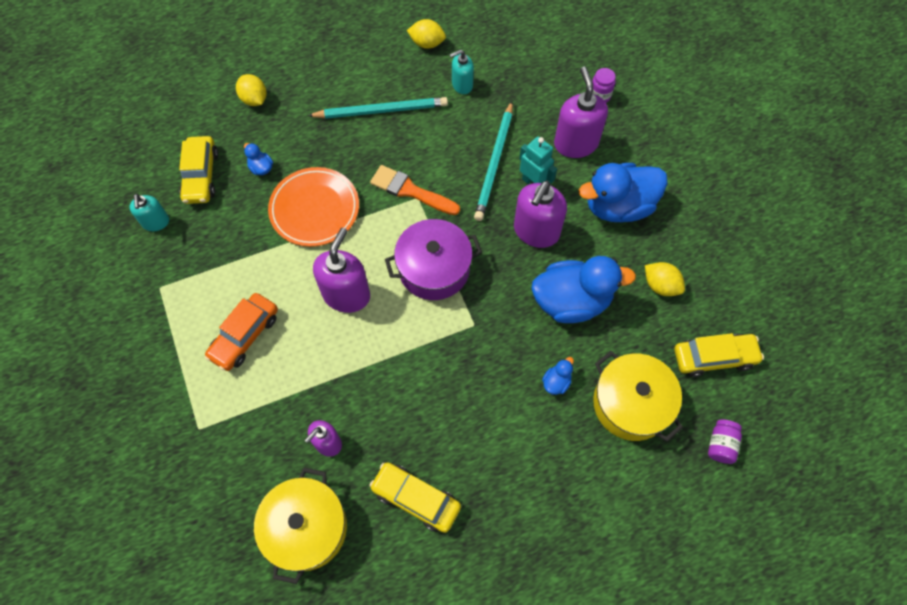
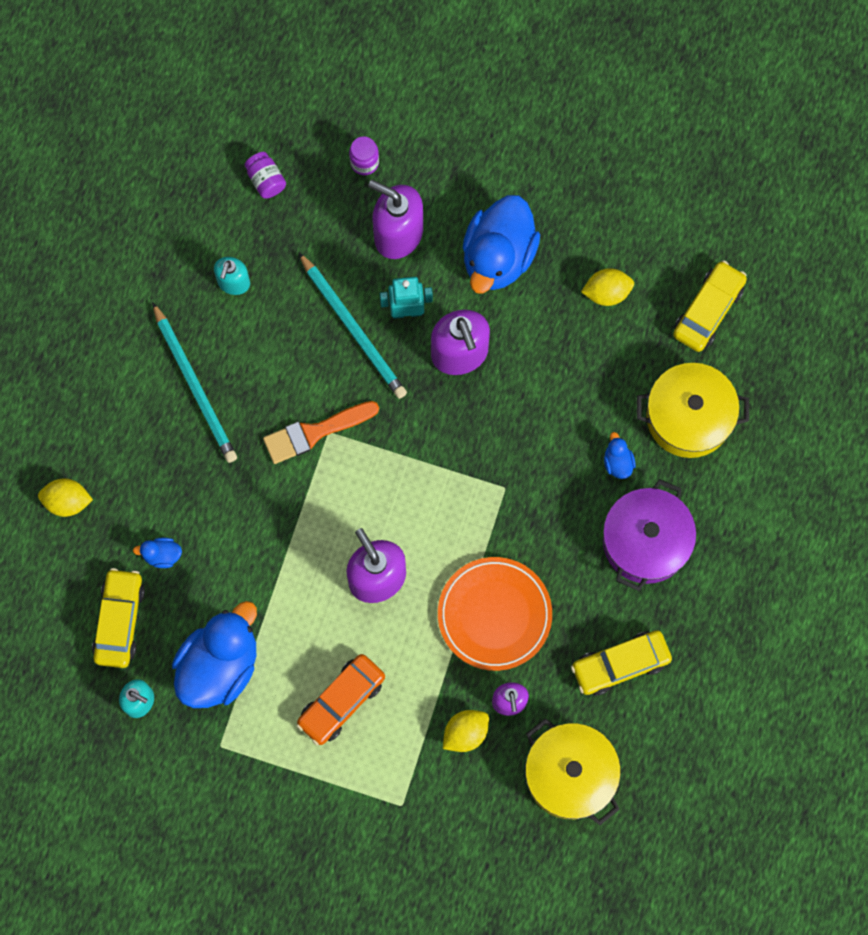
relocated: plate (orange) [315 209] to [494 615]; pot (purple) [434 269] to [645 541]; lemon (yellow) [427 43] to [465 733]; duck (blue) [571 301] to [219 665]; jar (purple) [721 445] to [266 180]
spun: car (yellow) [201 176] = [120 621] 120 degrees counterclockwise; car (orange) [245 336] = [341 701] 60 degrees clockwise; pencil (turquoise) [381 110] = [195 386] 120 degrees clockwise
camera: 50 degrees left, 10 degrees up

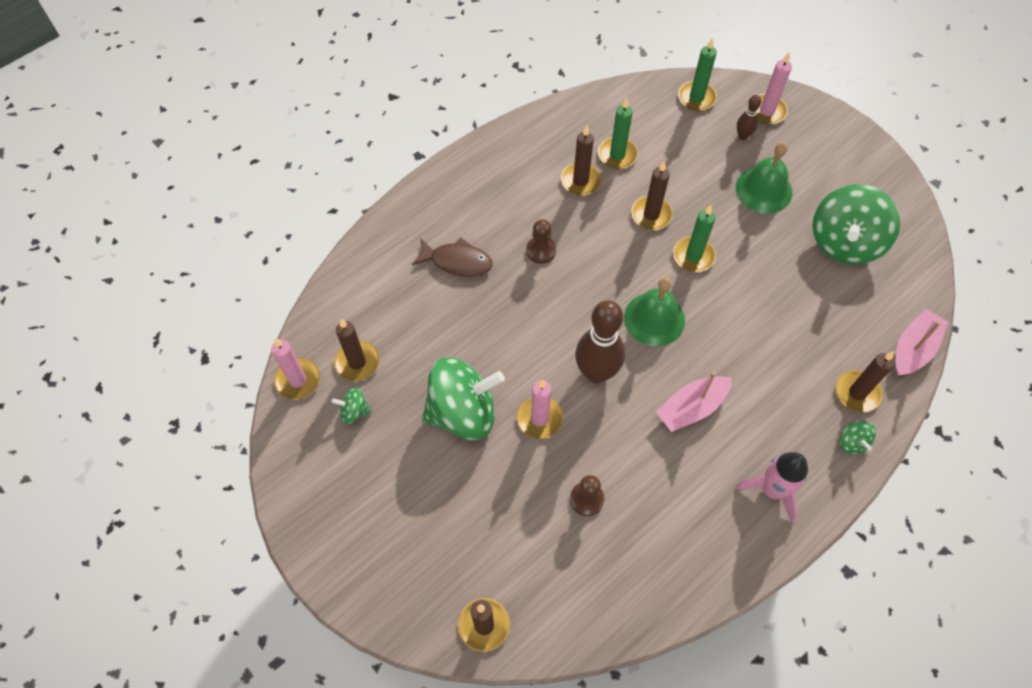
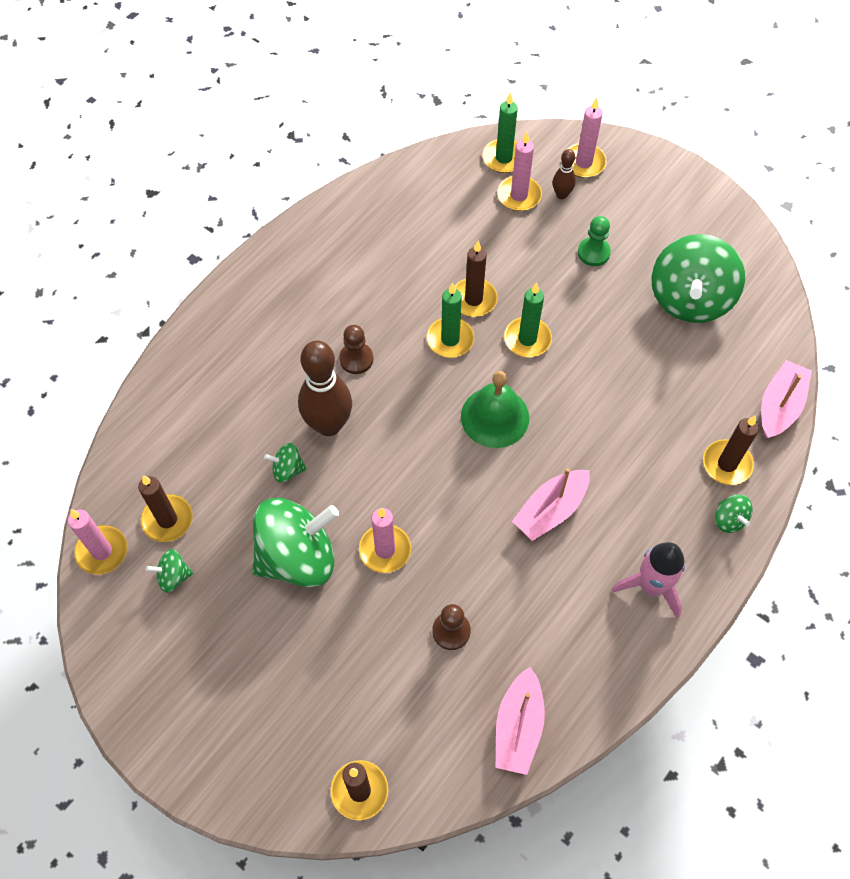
missing: fish (brown) [457 261]; candle (brown) [580 181]
appeared: spinning top (green) [287 469]; boat (pink) [518 727]; candle (pink) [519 195]
relocated: bowling pin (brown) [596 372] to [328 425]; candle (green) [617 155] to [450 339]
exchanged: bell (green) [764 190] to pawn (green) [593 253]
camera: 10 degrees left, 0 degrees up

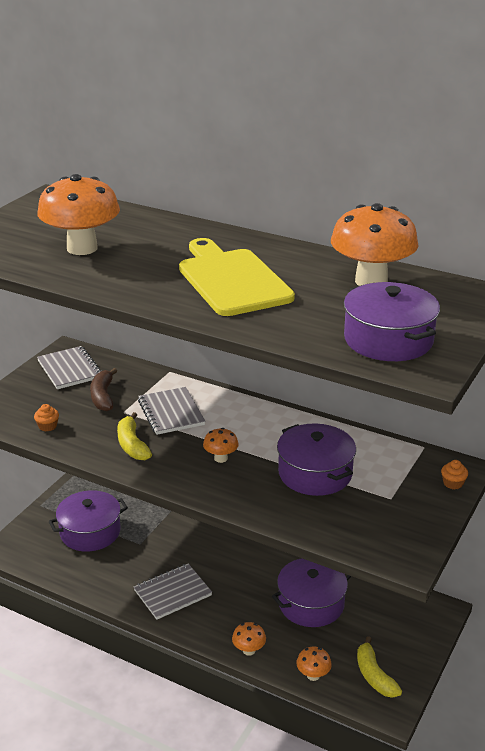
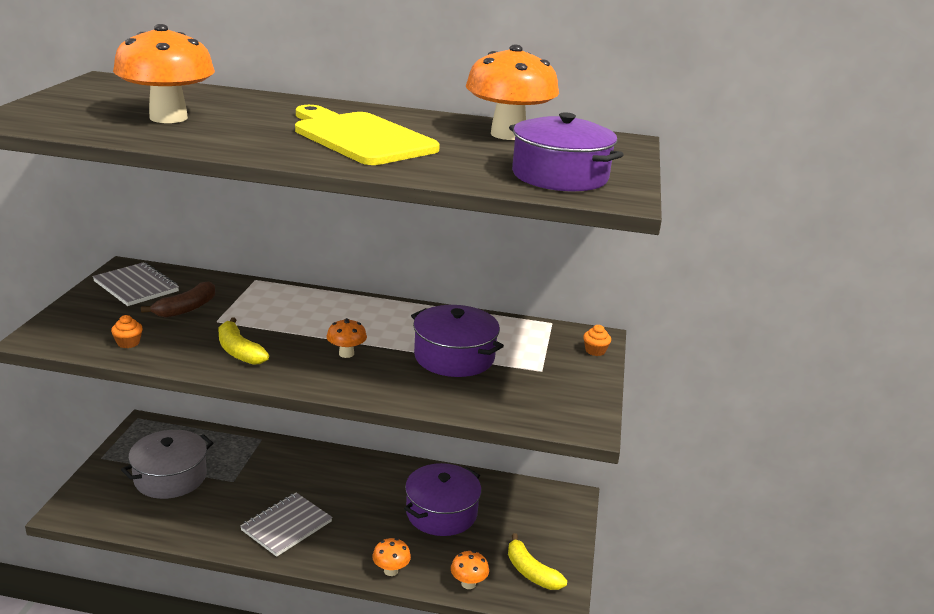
missing: notebook (grey) [171 413]
colour: pot (purple) [90 532] to pot (grey) [170 477]
spun: banana (brown) [103 396] = [186 308] 120 degrees counterclockwise
camera: 20 degrees left, 5 degrees down

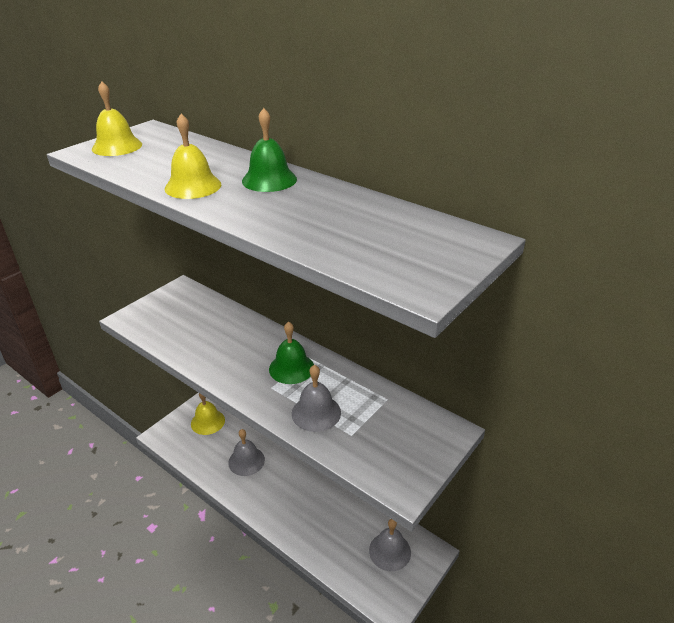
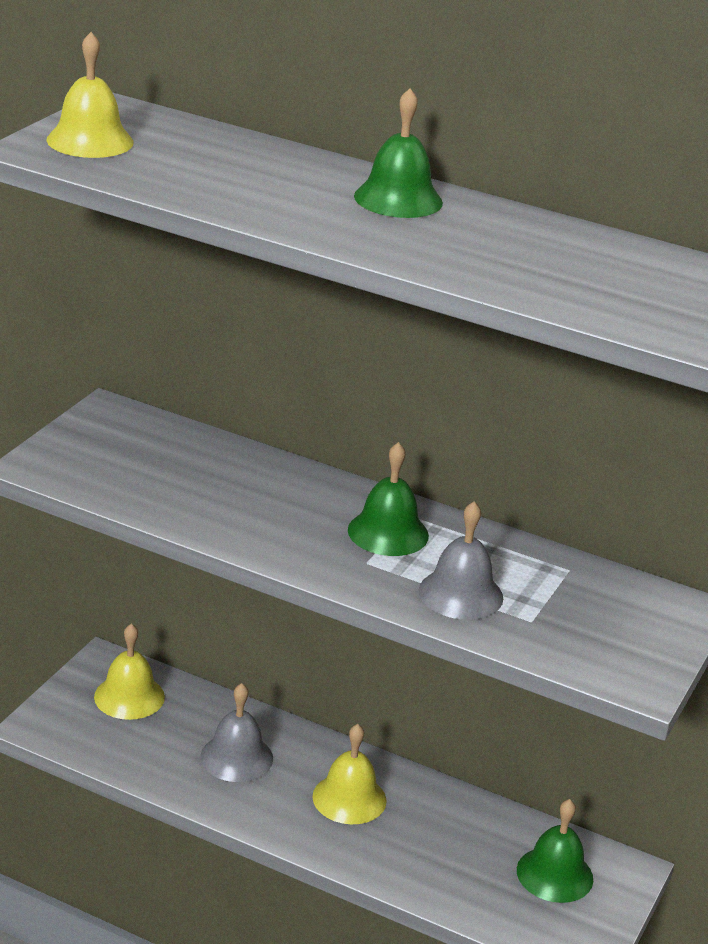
relocated: bell (yellow) [193 186] to [349 798]
colour: bell (grey) [390 551] to bell (green) [554 874]
camera: 15 degrees left, 5 degrees down

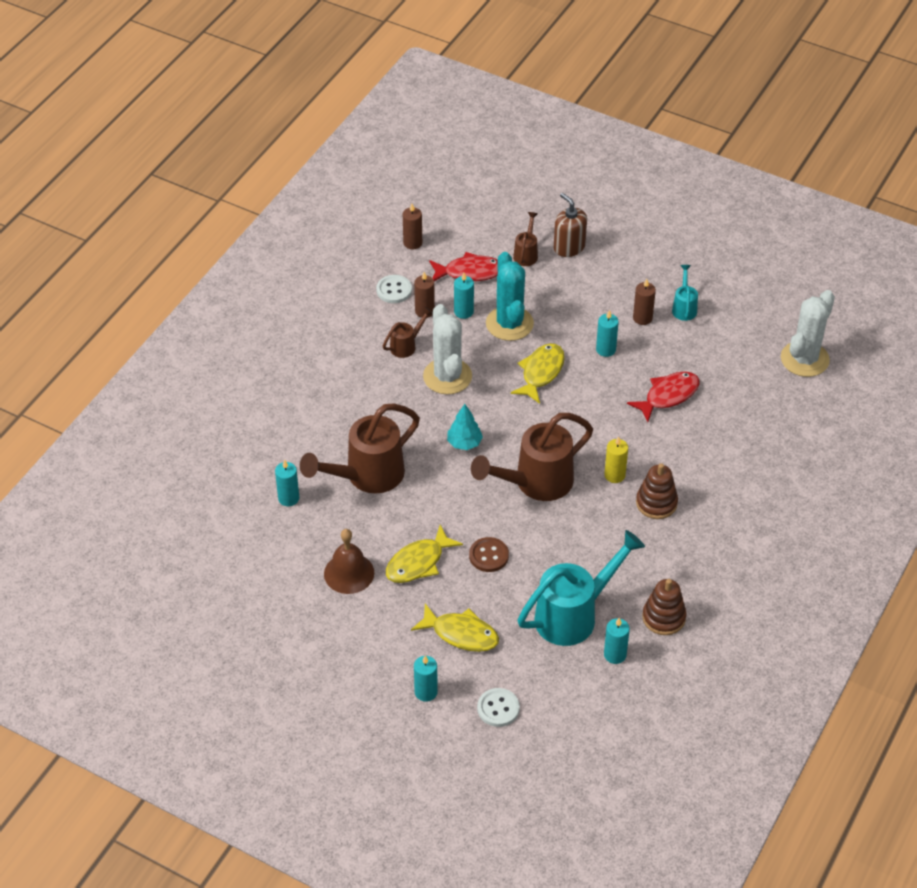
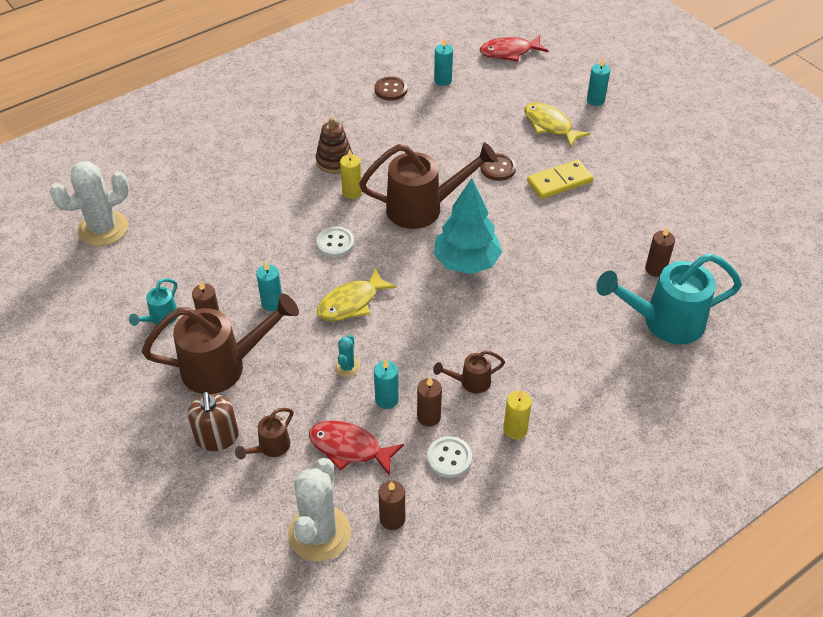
missing: bell (brown) [349 573]
appeared: candle (yellow) [515 429]
relocated: watering can (brown) [367 476] to [224 366]; cactus (white) [447 376] to [319 533]; button (white) [498 708] to [335 243]; watering can (turquoise) [574 615] to [663 322]; fish (red) [668 396] to [509 52]
exchanged: fish (yellow) [418 562] to domino (yellow) [559 182]; stacking toy (brown) [663 617] to button (brown) [390 90]
colour: candle (turquoise) [288 498] to candle (brown) [655 269]
size: tree (turquoise) [464 443] = [466 262] x1.86; cactus (turquoise) [509 324] = [347 367] x0.46
camera: 155 degrees left, 0 degrees up

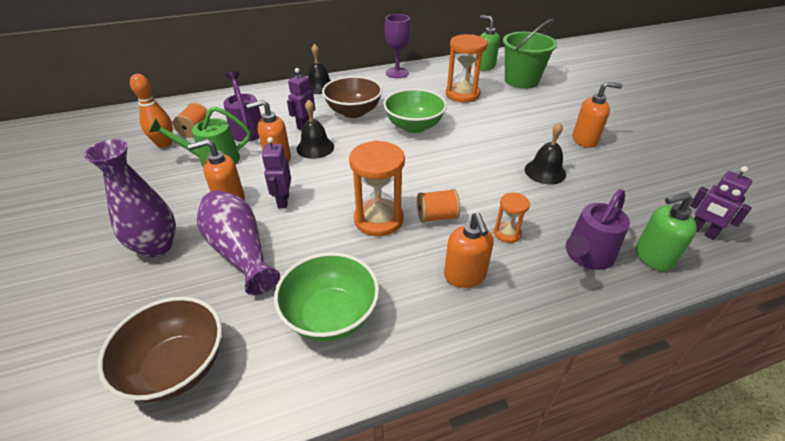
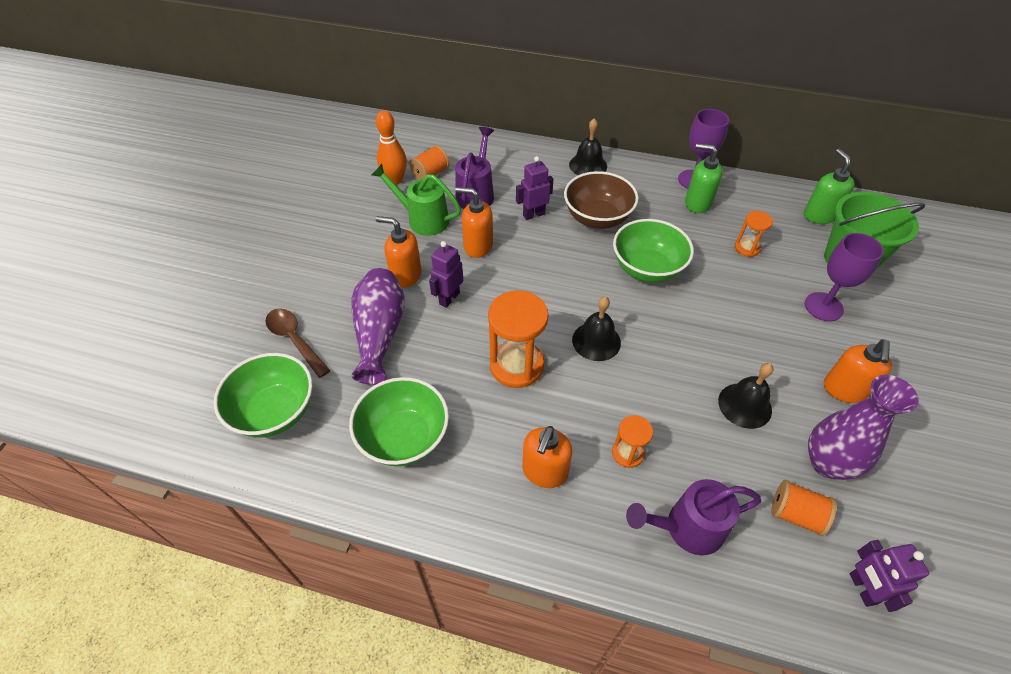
appeared: spoon (brown) [294 340]; goblet (purple) [823 307]
relocated: vase (purple) [156 246] to [827 463]; bell (black) [315 147] to [596 341]; spool (orange) [437 217] to [795 514]; soap dispenser (green) [652 257] to [697 203]
colour: bowl (brown) [177 367] to bowl (green) [275 411]
spun: soap dispenser (orange) [585 140] = [844 390] 75 degrees clockwise
size: hourglass (orange) [462 94] = [747 248] x0.53
camera: 35 degrees right, 10 degrees up

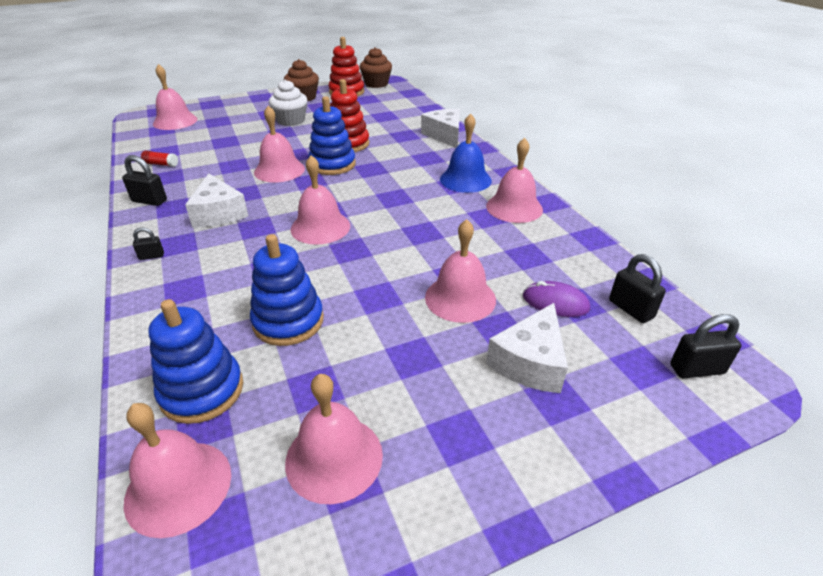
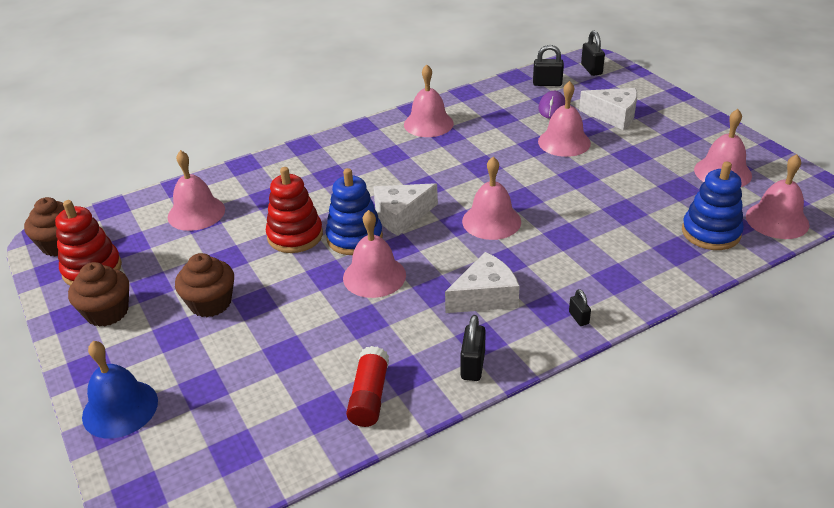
missing: stacking toy (blue) [288 321]
relocated: bell (pink) [175 121] to [196 213]; cheese (white) [445 135] to [401 216]; bell (blue) [465 179] to [120 408]
colour: cupcake (white) [291 121] to cupcake (brown) [210 303]
spun: padlock (black) [630 309] = [547 83] 45 degrees clockwise
size: glue stick (red) [161 164] = [369 396] x1.62
camera: 95 degrees left, 0 degrees up

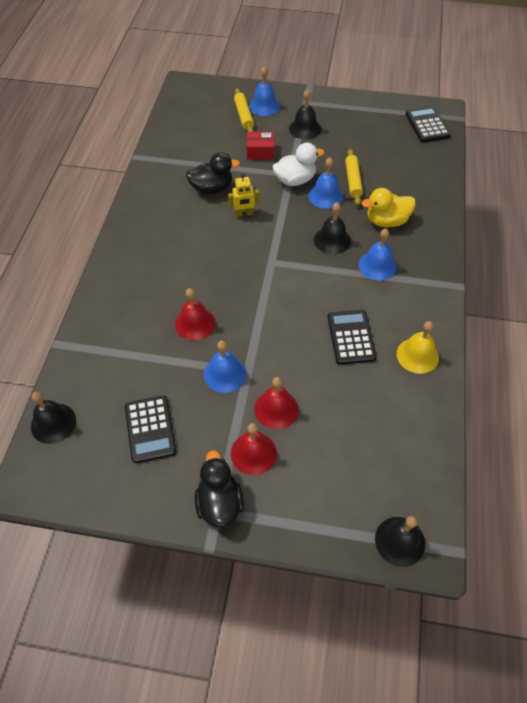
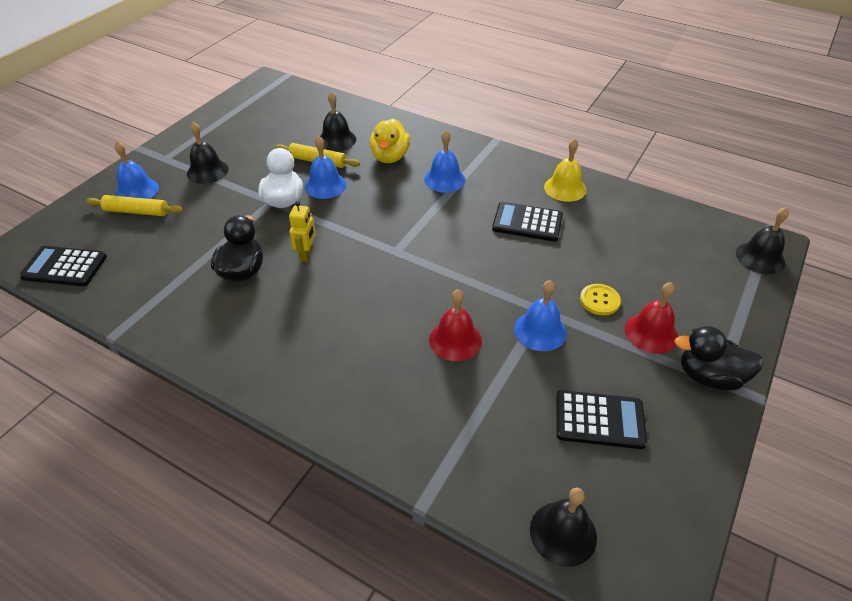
missing: box (red) [260 152]
relocated: bell (black) [332 240] to [337 140]; calculator (black) [427 125] to [64 267]
exchanged: bell (red) [276 409] to button (yellow) [599 300]
camera: 70 degrees left, 10 degrees down

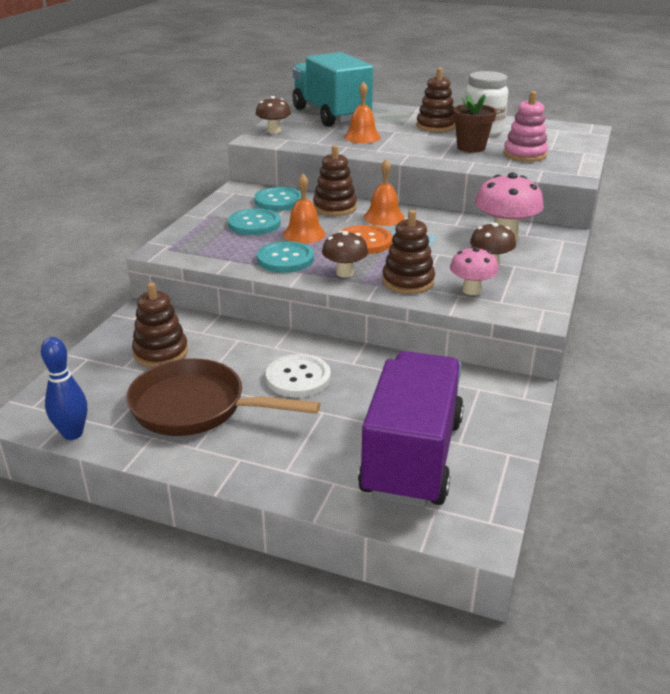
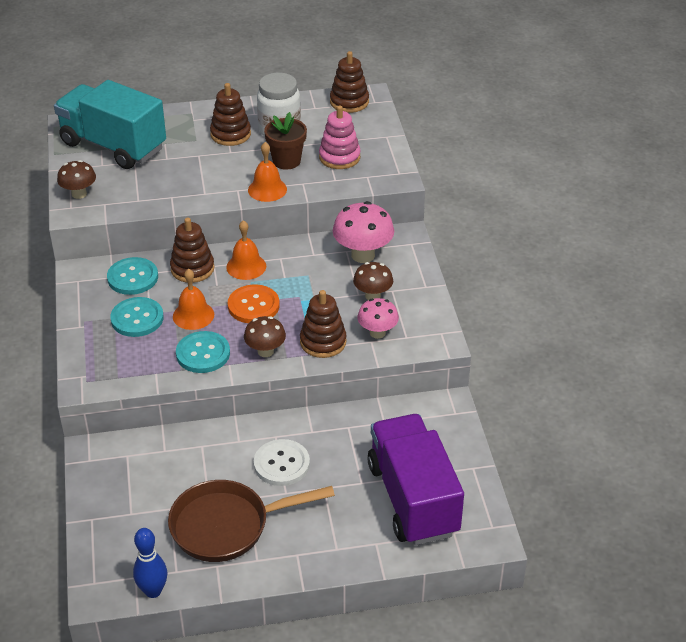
relocated: stacking toy (brown) [161 353] to [349 102]; bell (orange) [362 137] to [267 189]
camera: 30 degrees left, 10 degrees up

